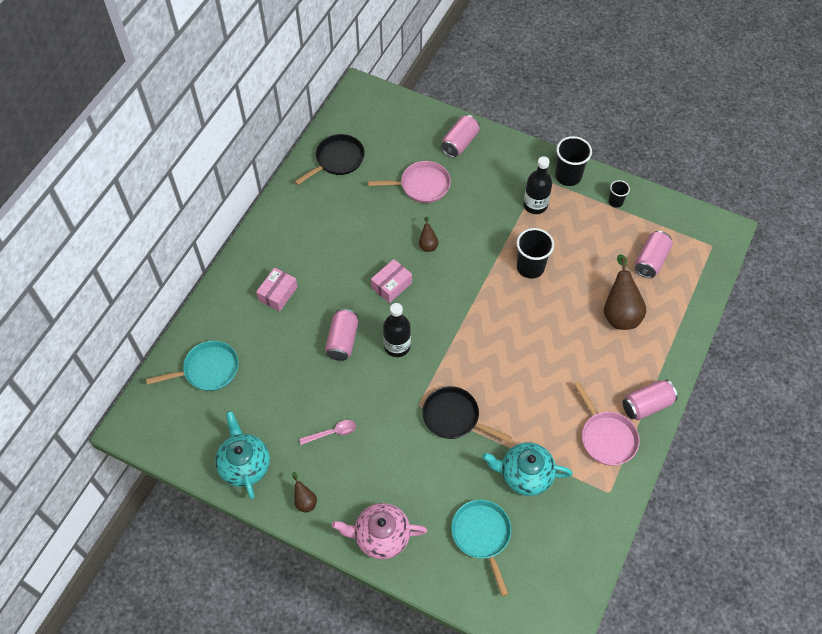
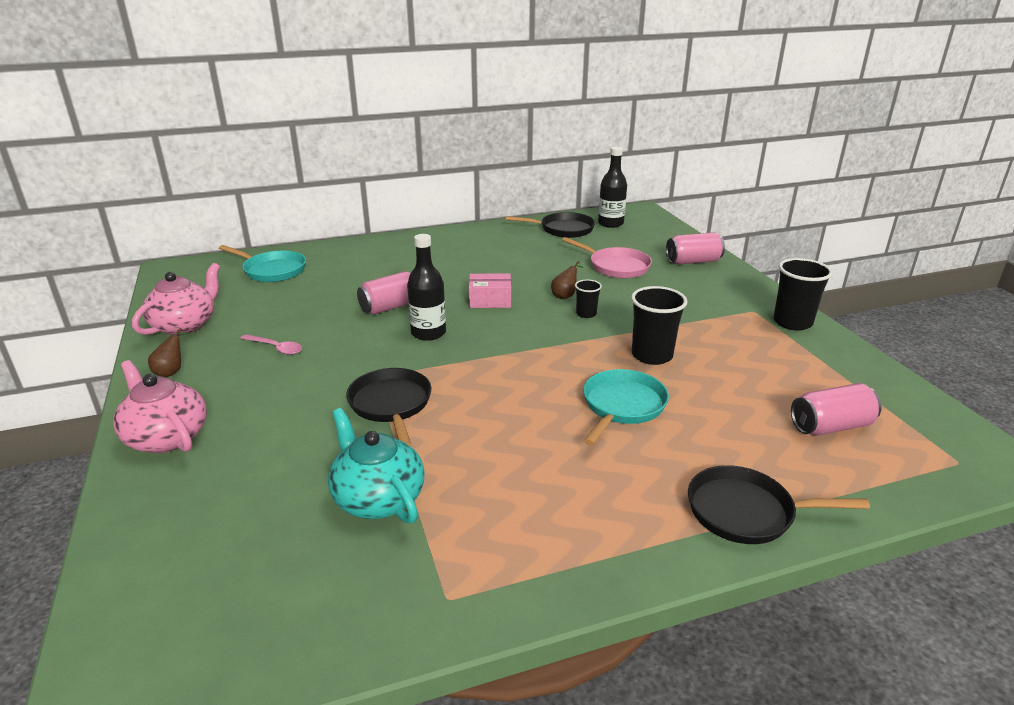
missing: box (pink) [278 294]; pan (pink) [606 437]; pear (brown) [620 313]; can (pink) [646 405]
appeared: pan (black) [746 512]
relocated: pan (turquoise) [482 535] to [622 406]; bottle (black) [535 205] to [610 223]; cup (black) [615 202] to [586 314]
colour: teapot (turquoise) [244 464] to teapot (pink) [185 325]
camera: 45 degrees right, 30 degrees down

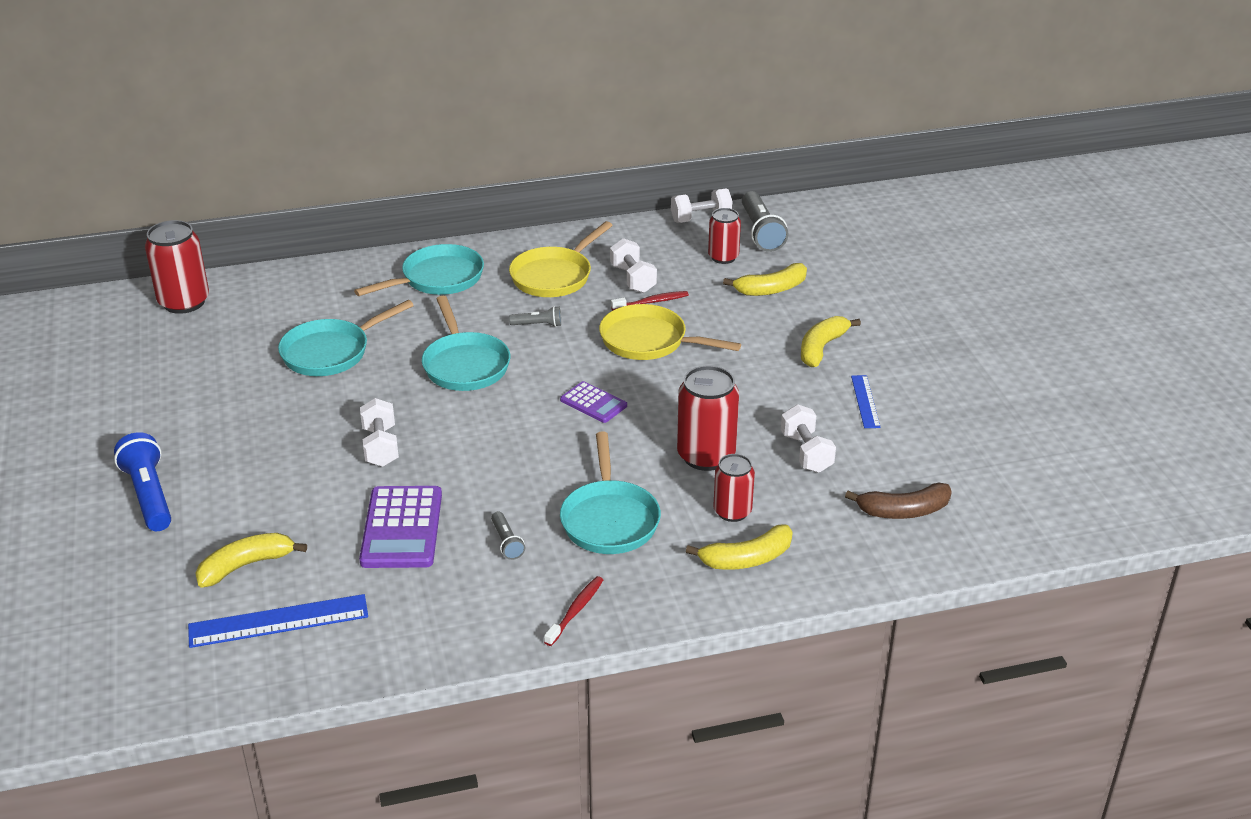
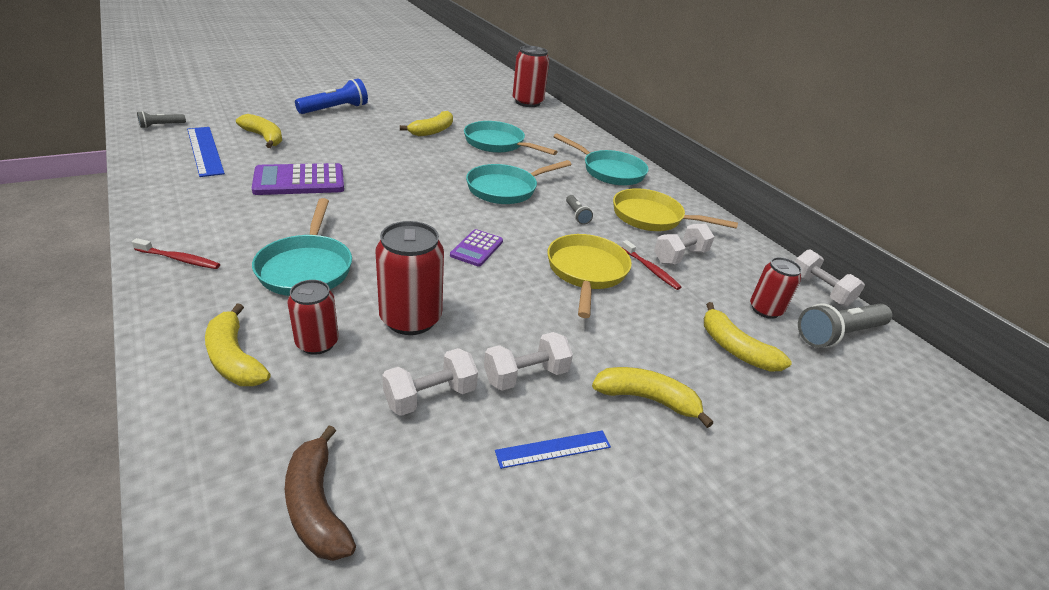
appeared: banana (yellow) [432 131]
relocated: dumbbell (white) [381 447] to [526 375]; flashlight (grey) [507 542] to [161 126]
spun: pan (turquoise) [609 519] = [306 268] 75 degrees counterclockwise
camera: 70 degrees right, 0 degrees up

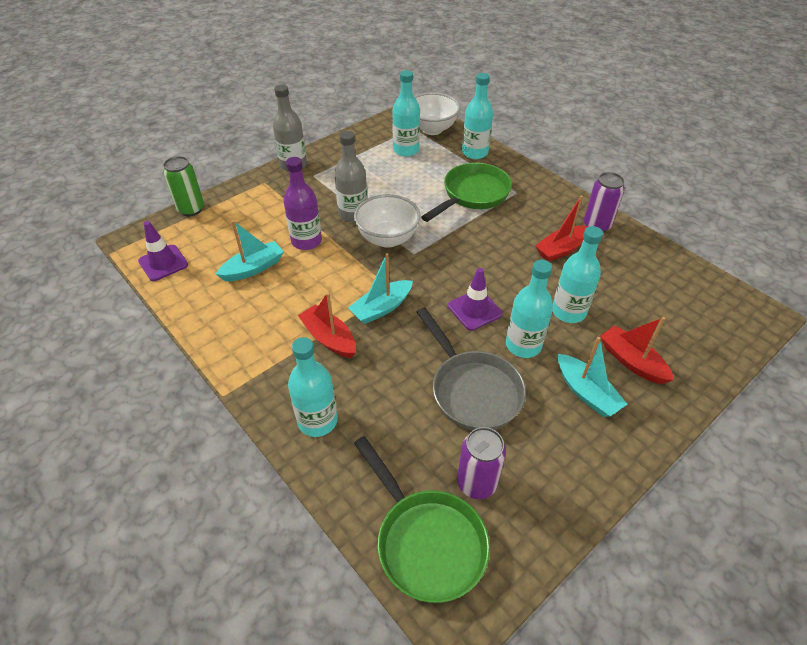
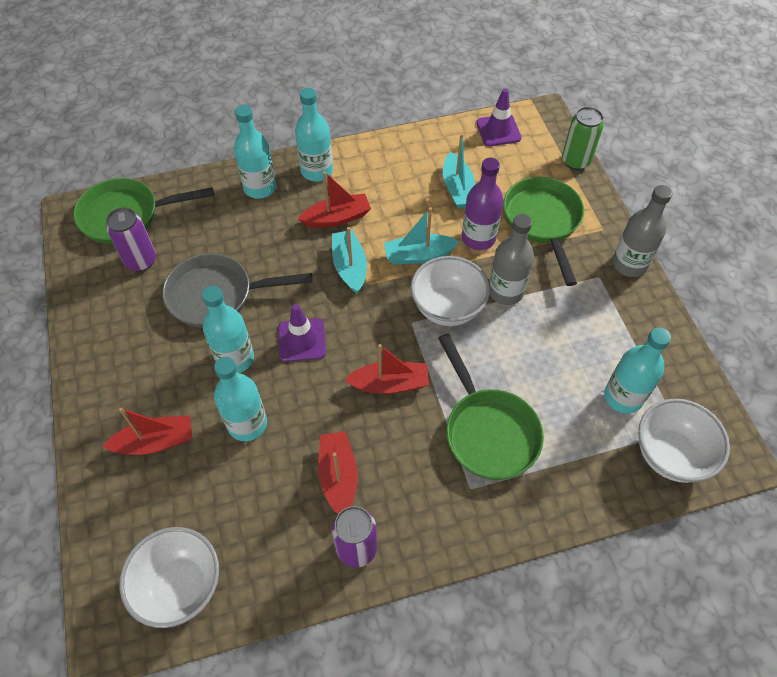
appeared: bowl (white) [180 586]; boat (red) [390 384]; pan (green) [543 222]
relocated: bottle (turquoise) [475 153] to [317 171]; boat (turquoise) [586 392] to [418 255]
camera: 115 degrees right, 10 degrees up

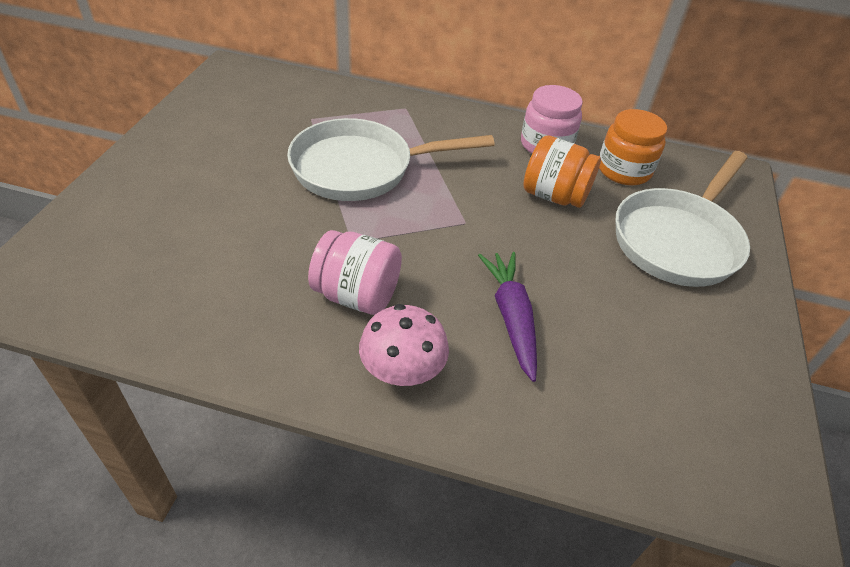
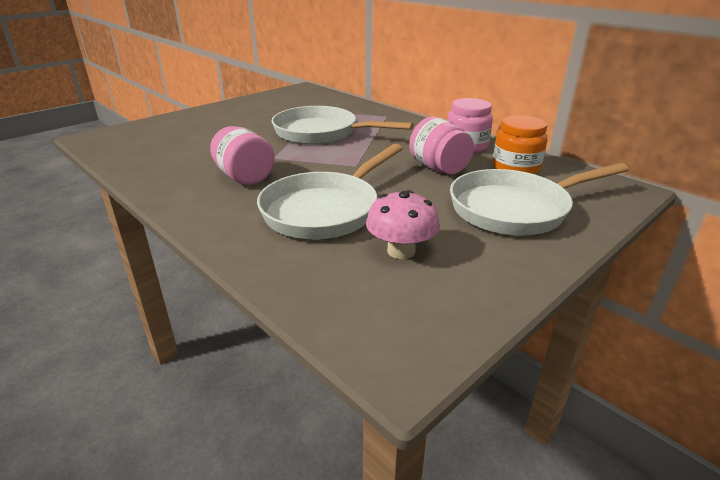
relocated: mushroom (pink) [402 371] to [401 251]
exchanged: carrot (purple) [511 318] to pan (white) [325 210]
colour: jar (orange) [554 196] to jar (pink) [438 168]
camera: 35 degrees right, 15 degrees down

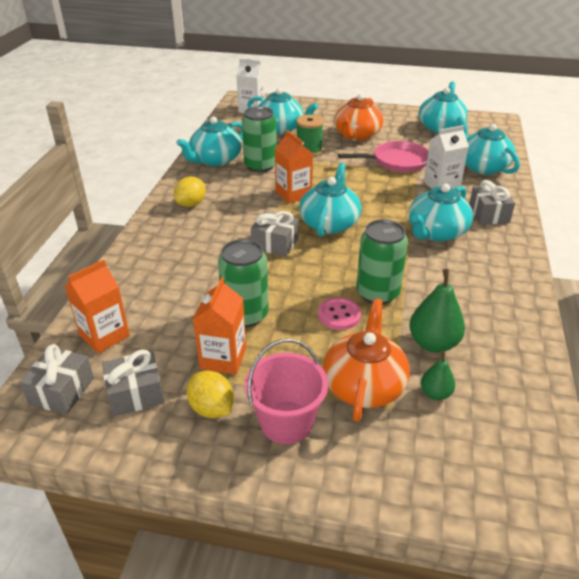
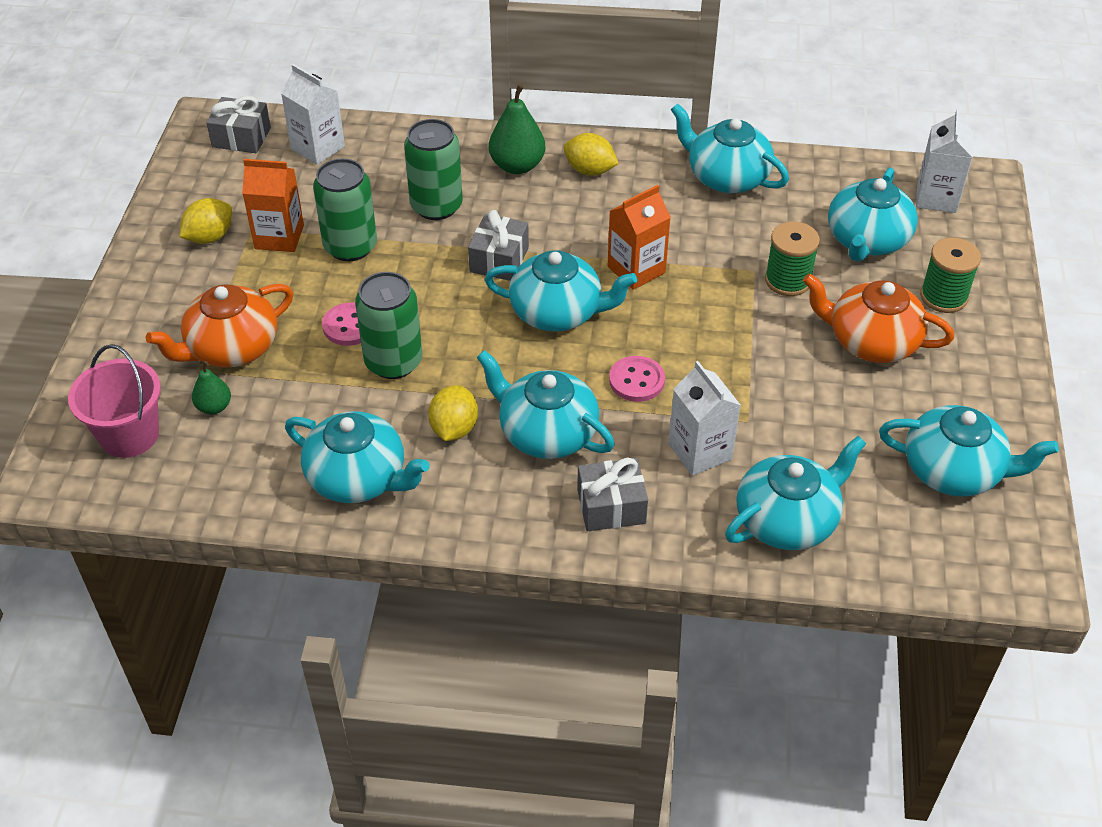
missing: gift (grey) [136 394]; pan (pink) [396 162]
appeared: teapot (turquoise) [358 478]; lemon (yellow) [454 428]; button (pink) [636 380]; spool (green) [943 296]
relocated: can (green) [260 166] to [436 206]; bucket (pink) [286 422] to [129 435]; pear (green) [433 343] to [517 166]
colour: carton (orange) [104 335] to carton (white) [318 148]
spun: teapot (orange) [364 385] = [231 348] 135 degrees clockwise
camera: 85 degrees right, 10 degrees up

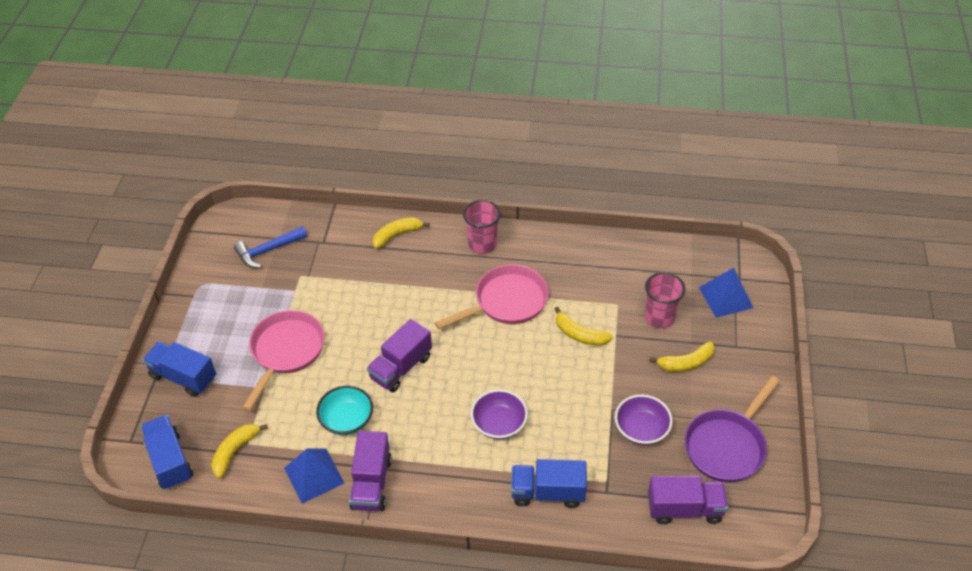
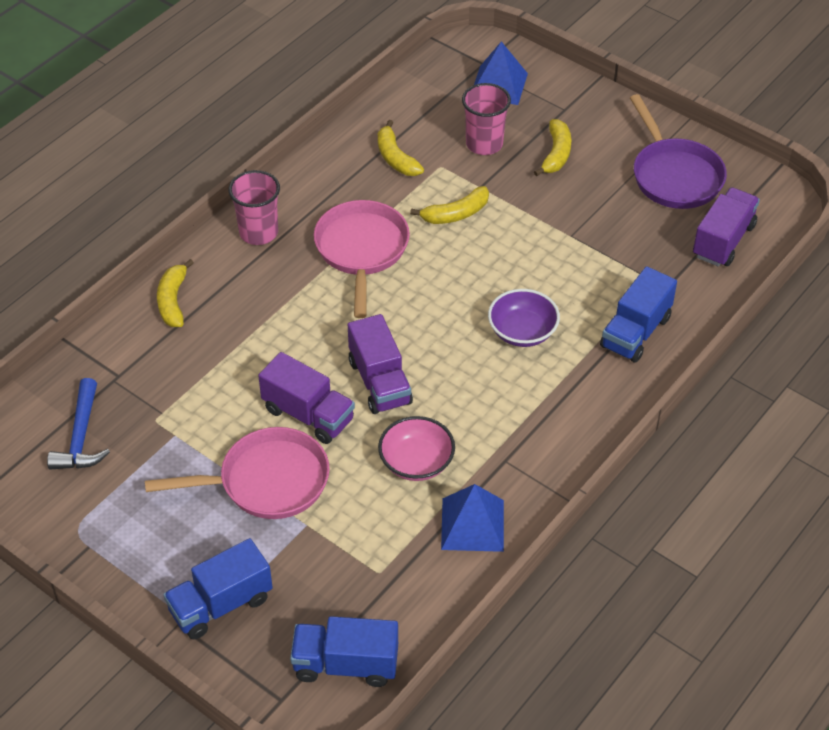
missing: bowl (purple) [641 429]
relocated: banana (yellow) [235 451] to [395 158]; truck (purple) [371 483] to [308 415]
colour: bowl (turquoise) [347 420] to bowl (pink) [416 462]
spun: pan (pink) [286 352] = [267 481] 120 degrees clockwise
camera: 60 degrees left, 0 degrees up

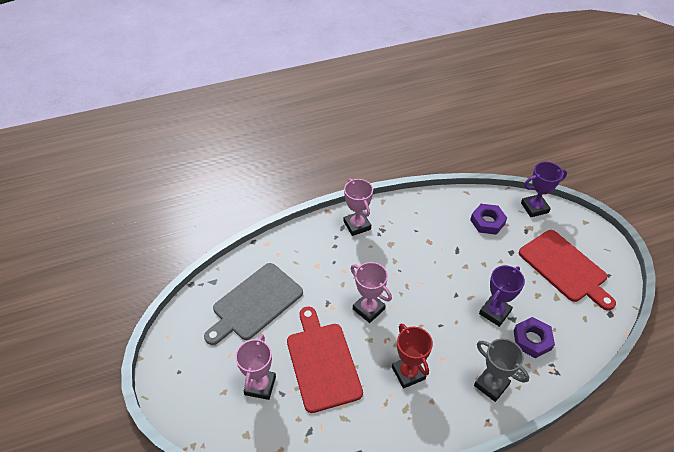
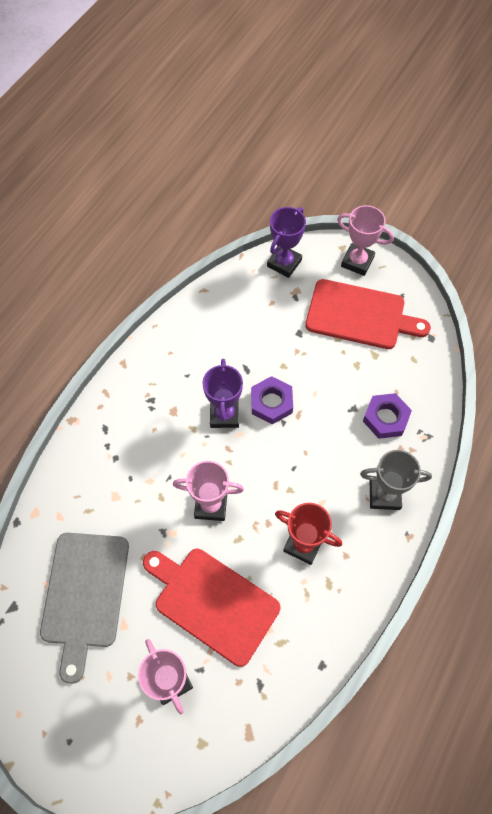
relocated: trophy (pink) [357 225] to [357 262]; nut (purple) [487 222] to [271 402]; trophy (purple) [494 312] to [224 415]
camera: 40 degrees left, 15 degrees up

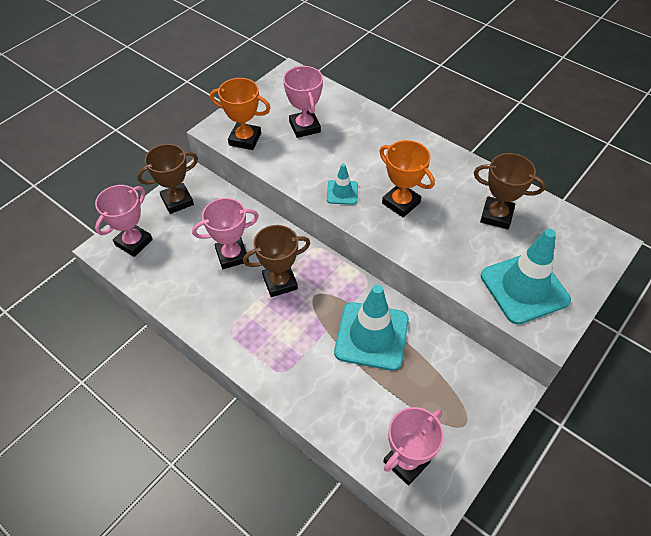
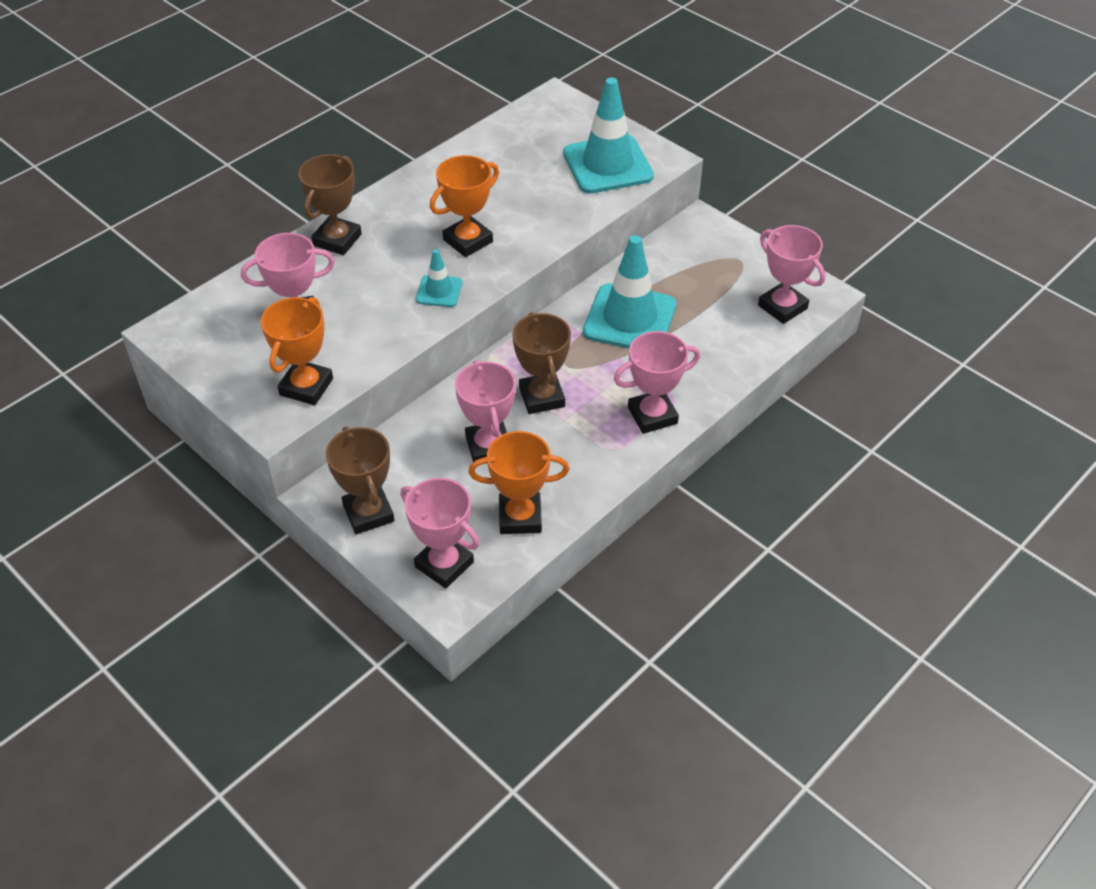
appeared: trophy (orange) [520 517]; trophy (pink) [652 415]
relocated: trophy (brown) [496 216] to [337 240]
camera: 85 degrees left, 5 degrees down

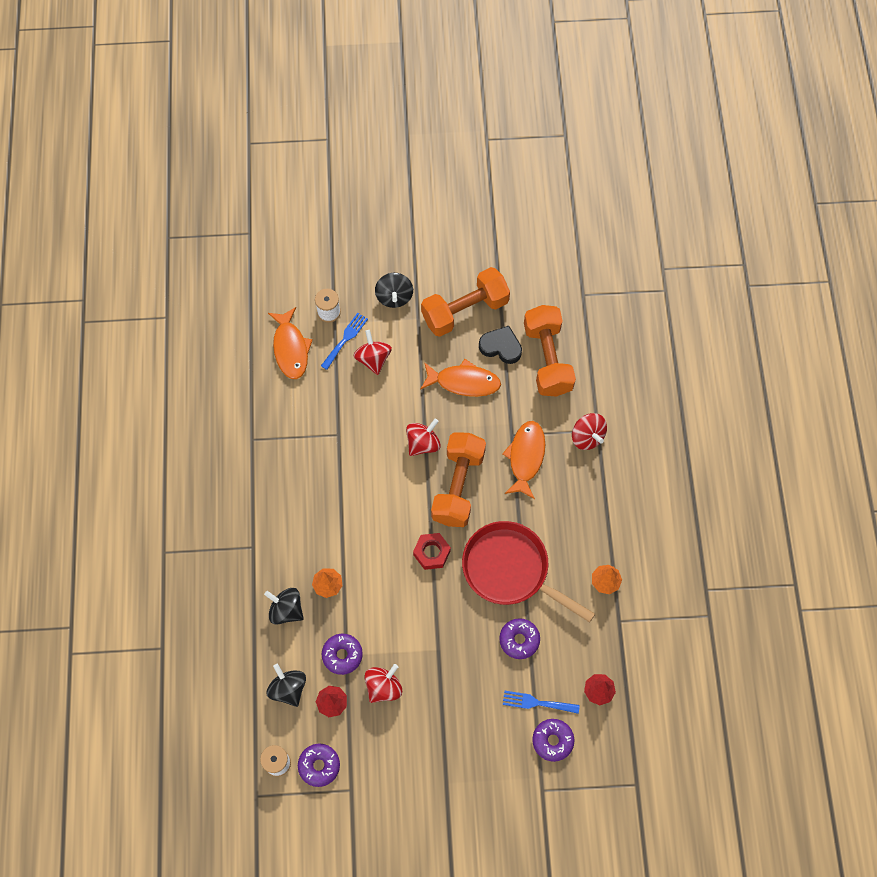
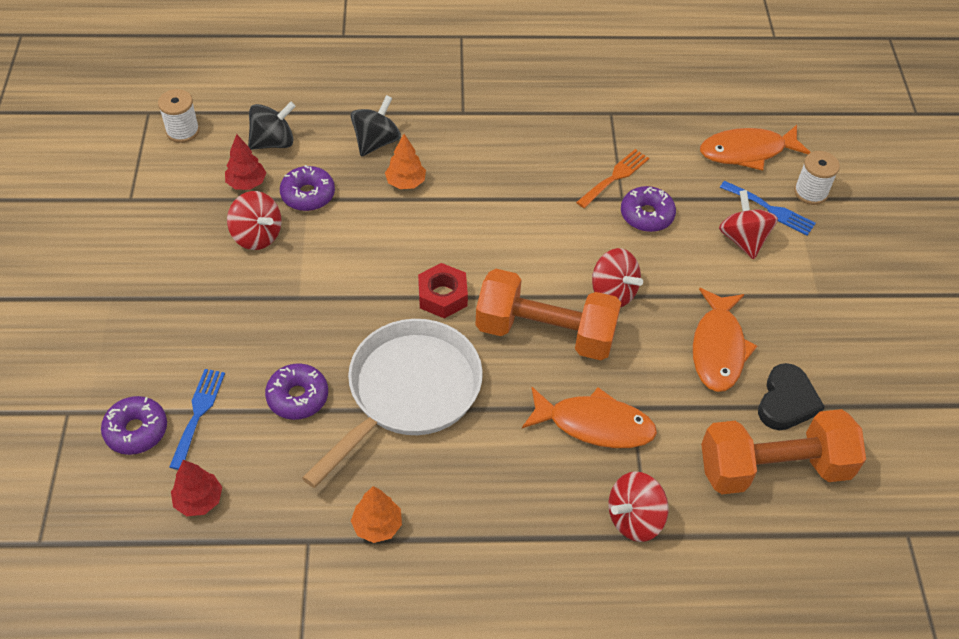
missing: spinning top (black) [394 297]; dumbbell (orange) [465 310]
appeared: fork (orange) [615 177]
relocated: donut (purple) [319 766] to [646 215]
colour: pan (red) [510 570] to pan (white) [409 392]
spun: spinning top (red) [373 359] = [743 239] 90 degrees counterclockwise
camera: 90 degrees right, 15 degrees down

